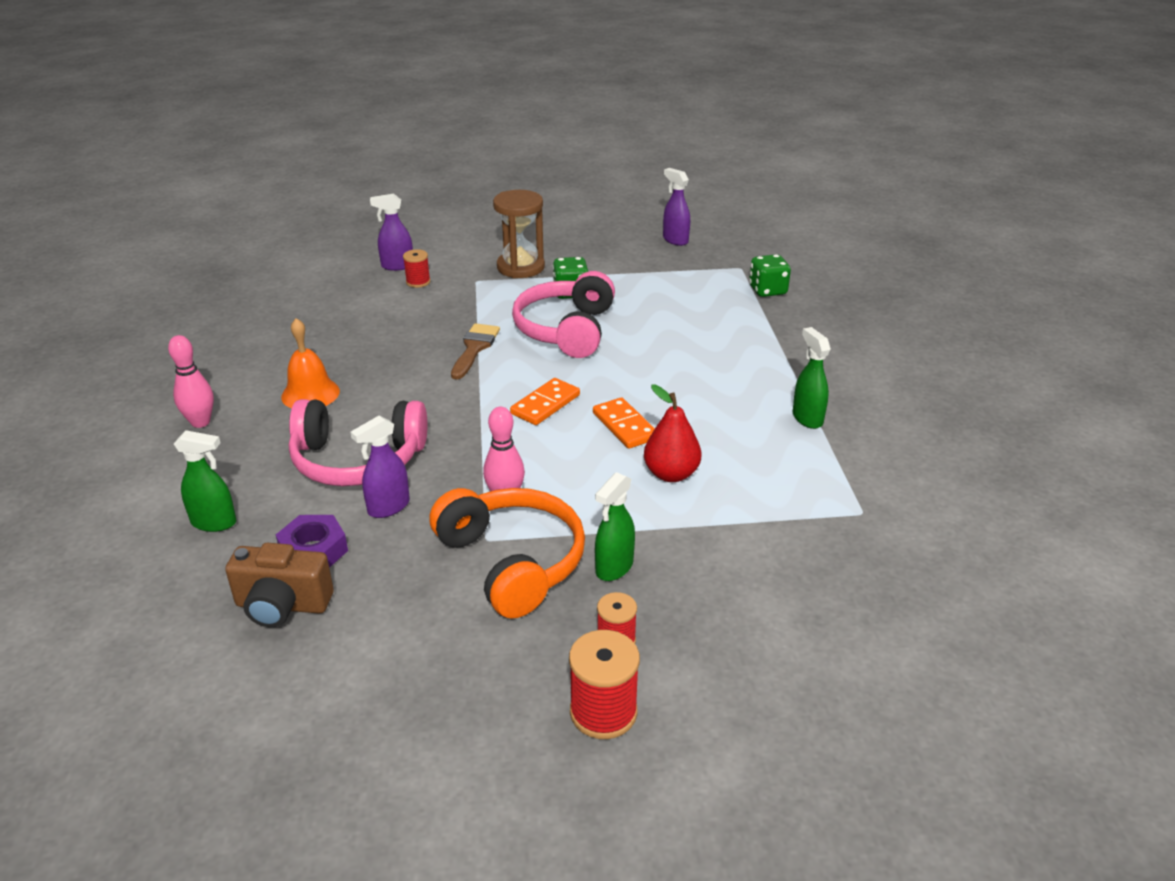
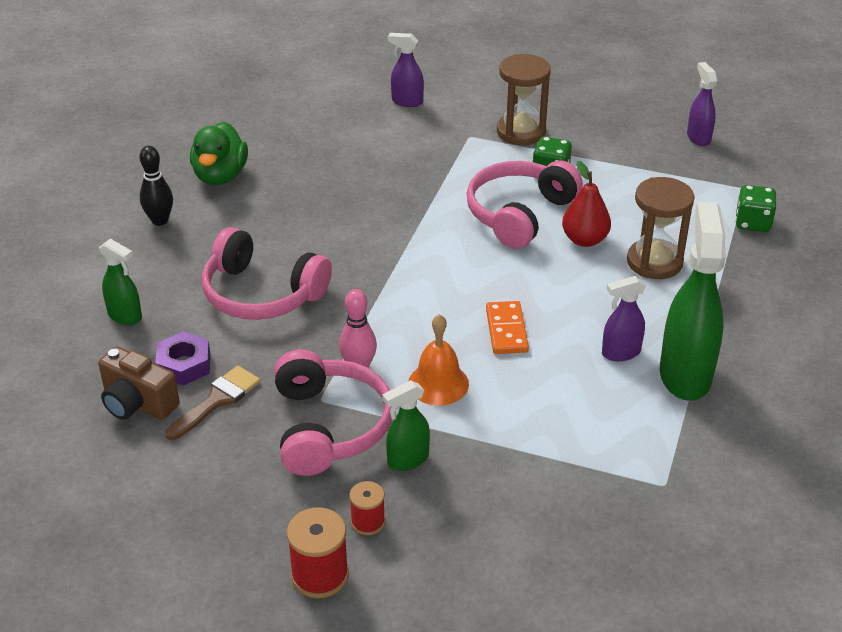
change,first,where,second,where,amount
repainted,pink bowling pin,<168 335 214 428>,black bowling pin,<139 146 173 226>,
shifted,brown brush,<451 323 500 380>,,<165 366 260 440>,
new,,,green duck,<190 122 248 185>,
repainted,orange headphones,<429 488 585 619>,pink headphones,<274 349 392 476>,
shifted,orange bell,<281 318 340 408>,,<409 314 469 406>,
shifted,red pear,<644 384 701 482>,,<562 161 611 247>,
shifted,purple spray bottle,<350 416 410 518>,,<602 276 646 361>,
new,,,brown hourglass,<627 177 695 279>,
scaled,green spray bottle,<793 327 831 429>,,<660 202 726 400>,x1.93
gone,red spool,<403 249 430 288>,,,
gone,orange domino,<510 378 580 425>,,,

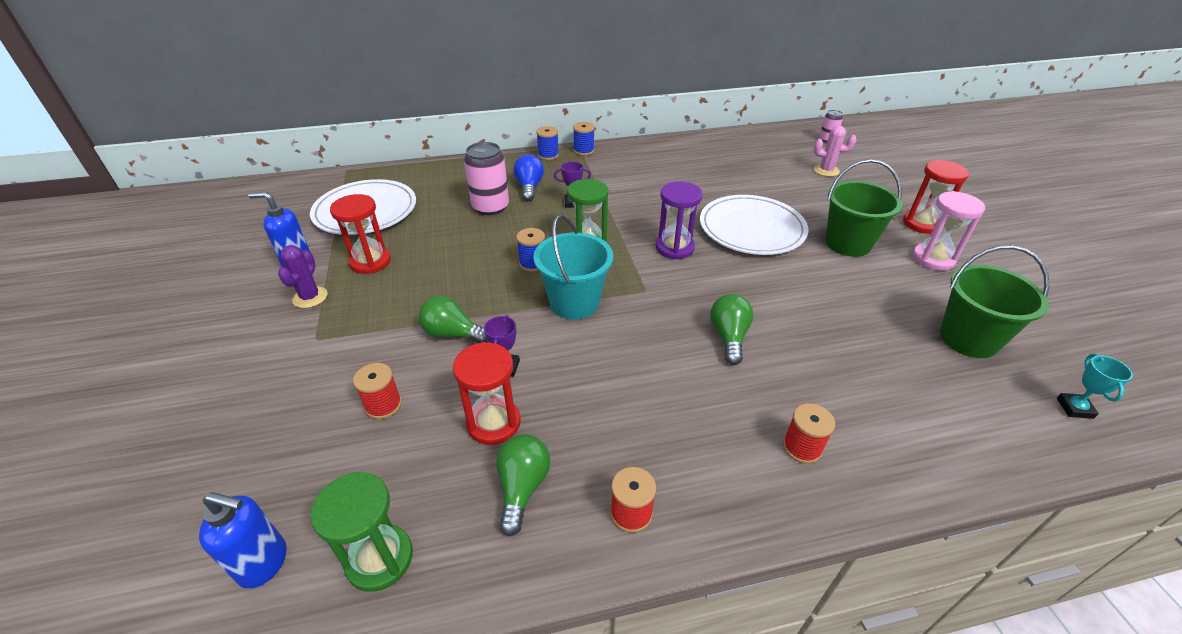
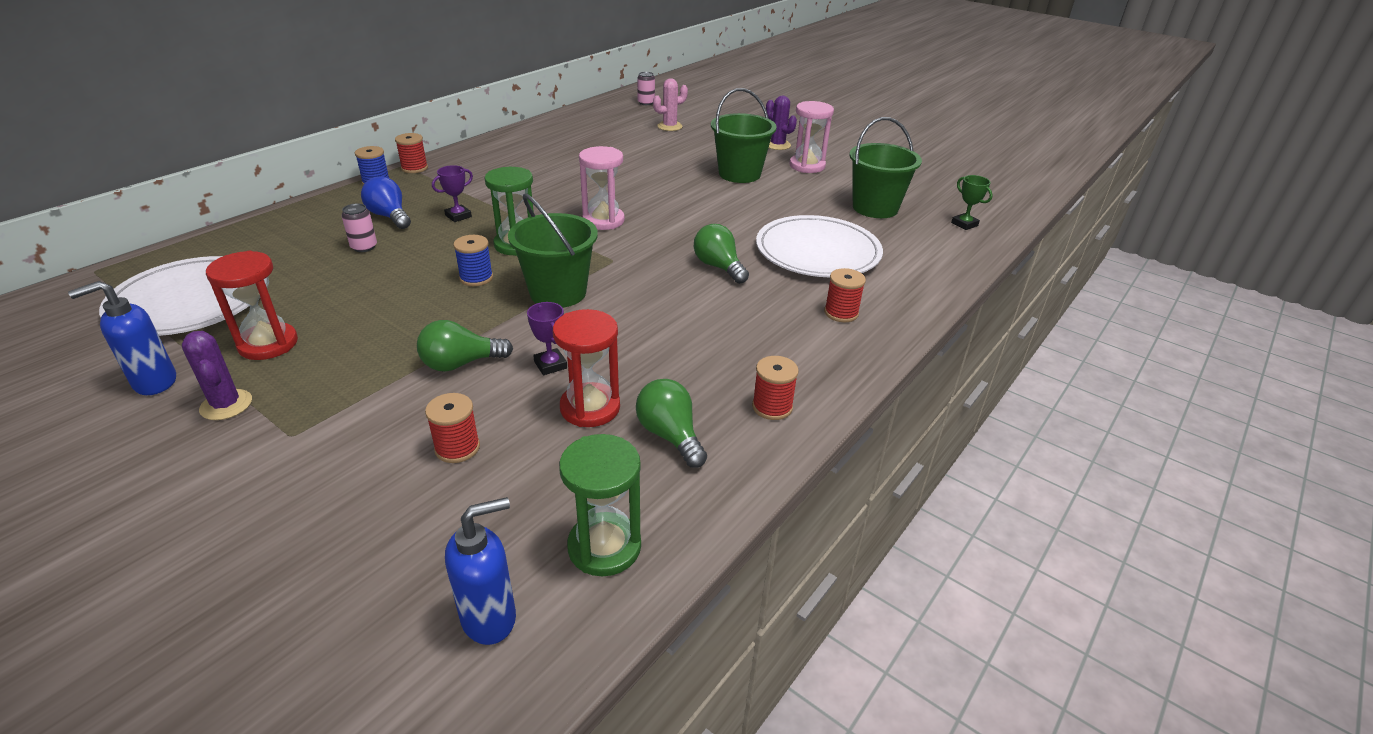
change,first,where,second,where,amount
scaled,pink can,<464 142 509 215>,,<342 203 377 252>,x0.53
repainted,blue spool,<573 122 595 156>,red spool,<395 133 428 173>,
repainted,turquoise bucket,<533 215 613 319>,green bucket,<508 193 598 308>,
repainted,purple hourglass,<656 182 703 259>,pink hourglass,<579 146 625 230>,
shifted,white plate,<700 195 808 255>,,<756 215 883 277>,
swapped,red hourglass,<903 160 969 234>,purple cactus,<766 96 797 150>,
repainted,turquoise trophy,<1057 354 1133 419>,green trophy,<951 175 993 230>,

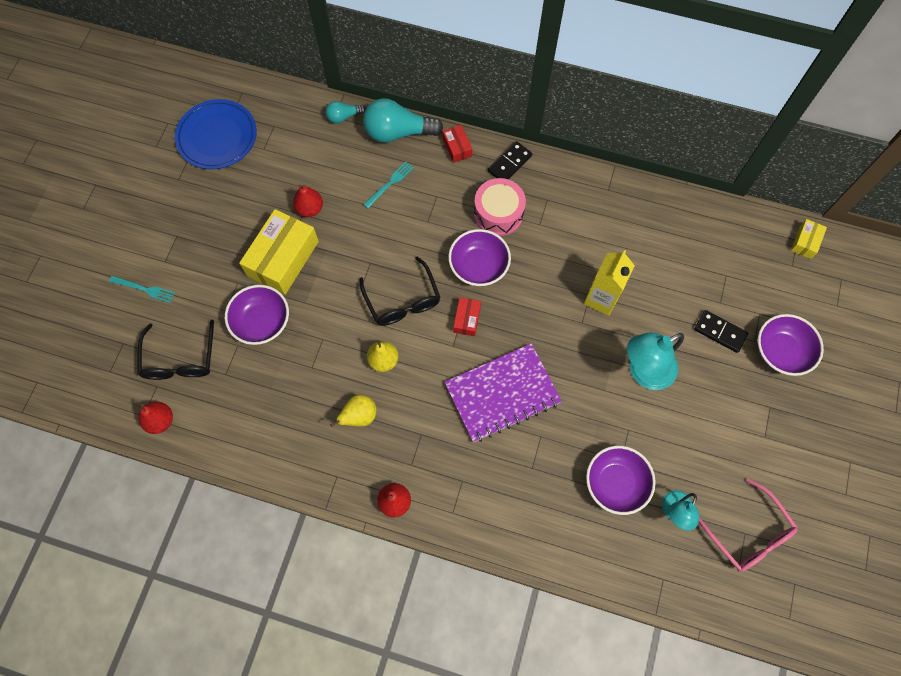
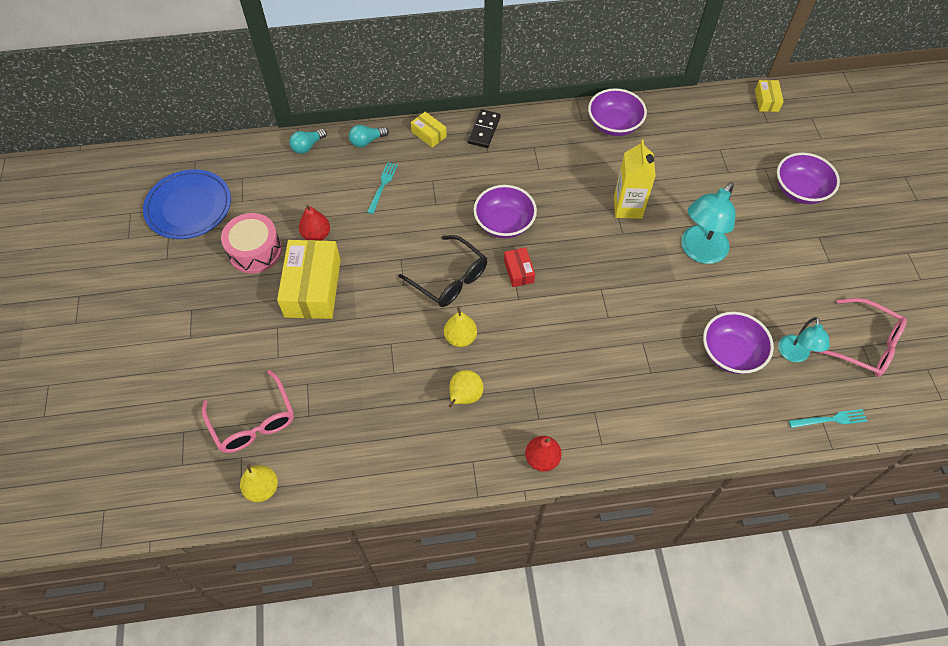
change,first,where,second,where,amount
repainted,black glasses,<137 319 214 380>,pink glasses,<202 370 294 453>,
shifted,pink drum,<474 178 526 236>,,<221 213 282 274>,
repainted,red pear,<139 402 173 434>,yellow pear,<240 464 278 502>,
scaled,turquoise light bulb,<363 98 443 143>,,<349 125 389 147>,x0.52
repainted,red box,<443 125 472 163>,yellow box,<411 112 447 148>,
shifted,purple bowl,<225 285 289 345>,,<588 88 647 136>,
shifted,turquoise fork,<109 276 175 303>,,<789 409 867 428>,
gone,purple notebook,<444 343 562 442>,,,
gone,black domino,<694 310 748 353>,,,

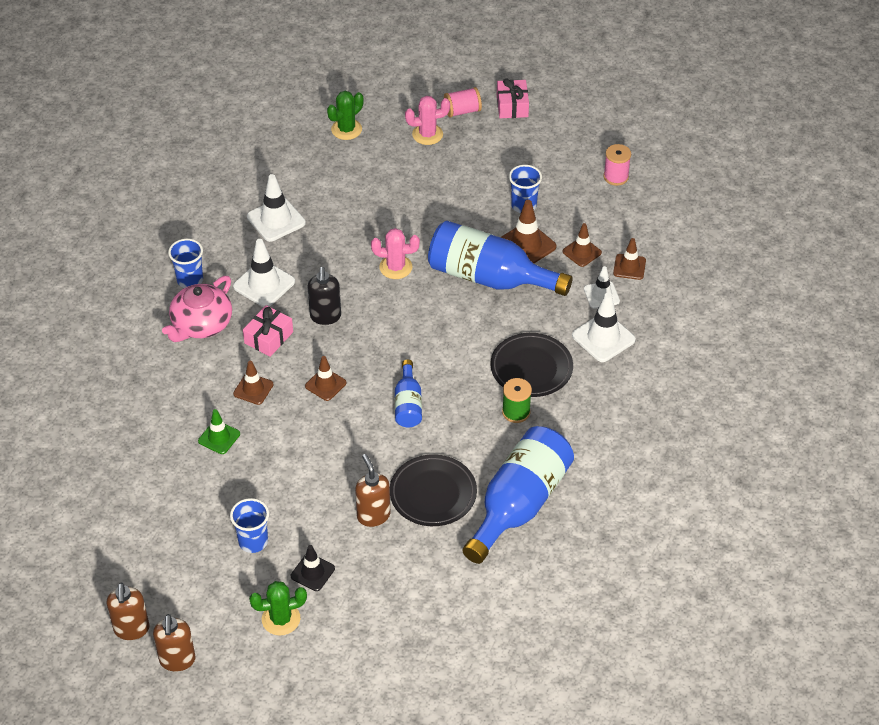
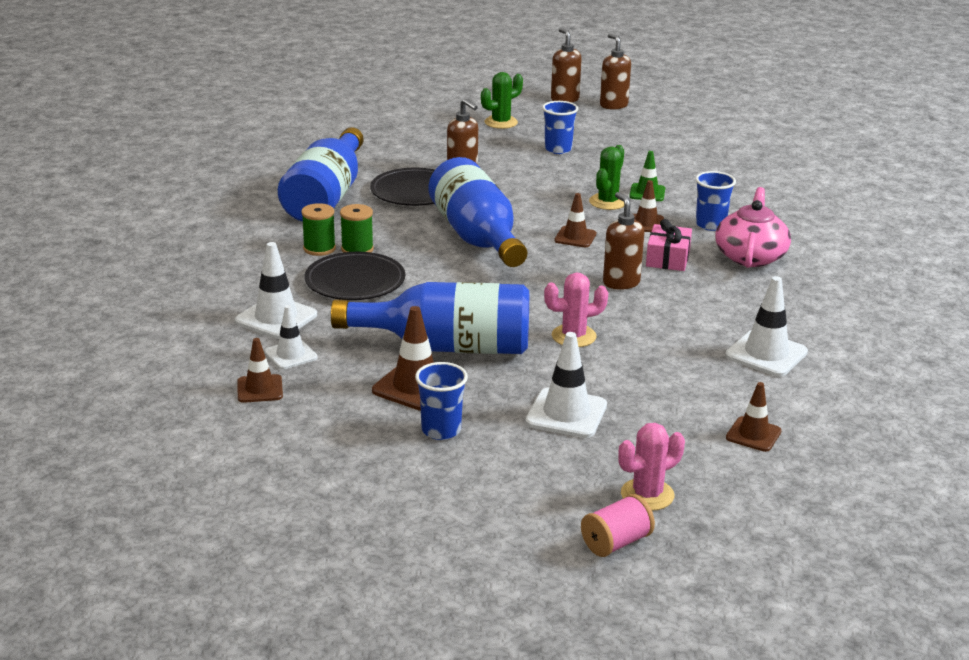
change,first,where,second,where,amount
new,,,green spool,<301 203 336 256>,
scaled,blue bottle,<395 360 422 427>,,<429 157 527 267>,x2.00
shifted,white traffic cone,<233 239 295 307>,,<525 332 607 438>,
shifted,green cactus,<327 91 363 140>,,<589 145 624 210>,
repainted,black soap dispenser,<307 267 341 325>,brown soap dispenser,<603 192 644 290>,
shifted,blue cup,<168 239 203 288>,,<695 171 736 231>,
shifted,brown traffic cone,<562 223 602 267>,,<726 382 782 452>,
gone,black traffic cone,<291 545 335 591>,,,
gone,pink gift,<497 78 529 118>,,,
gone,pink spool,<603 144 631 186>,,,

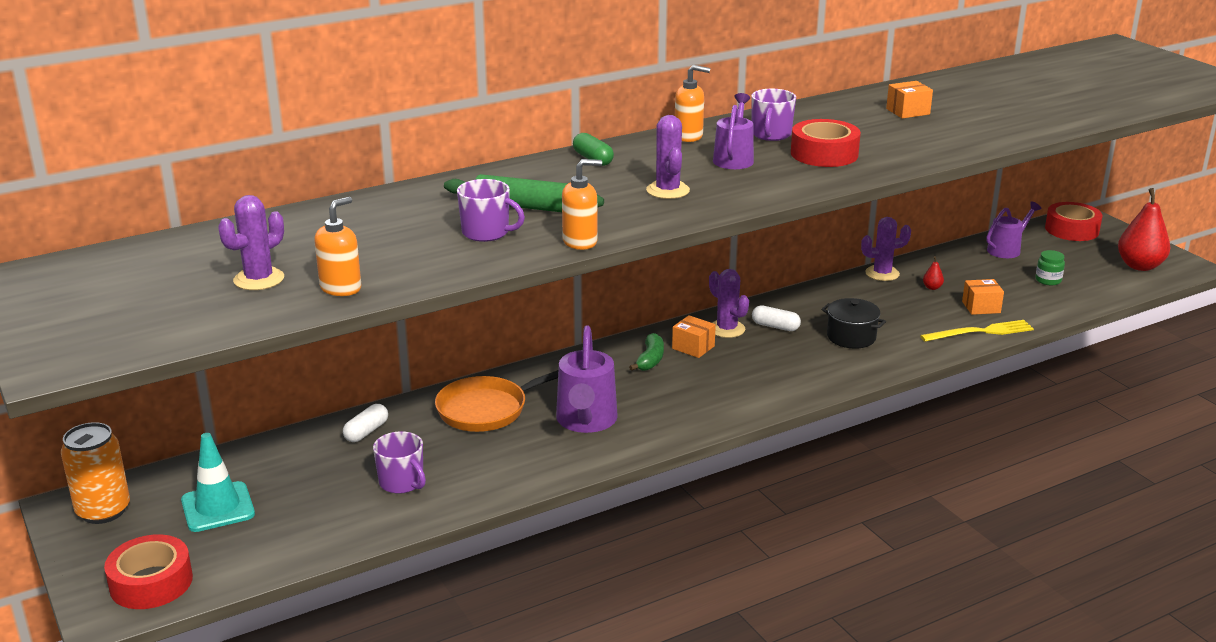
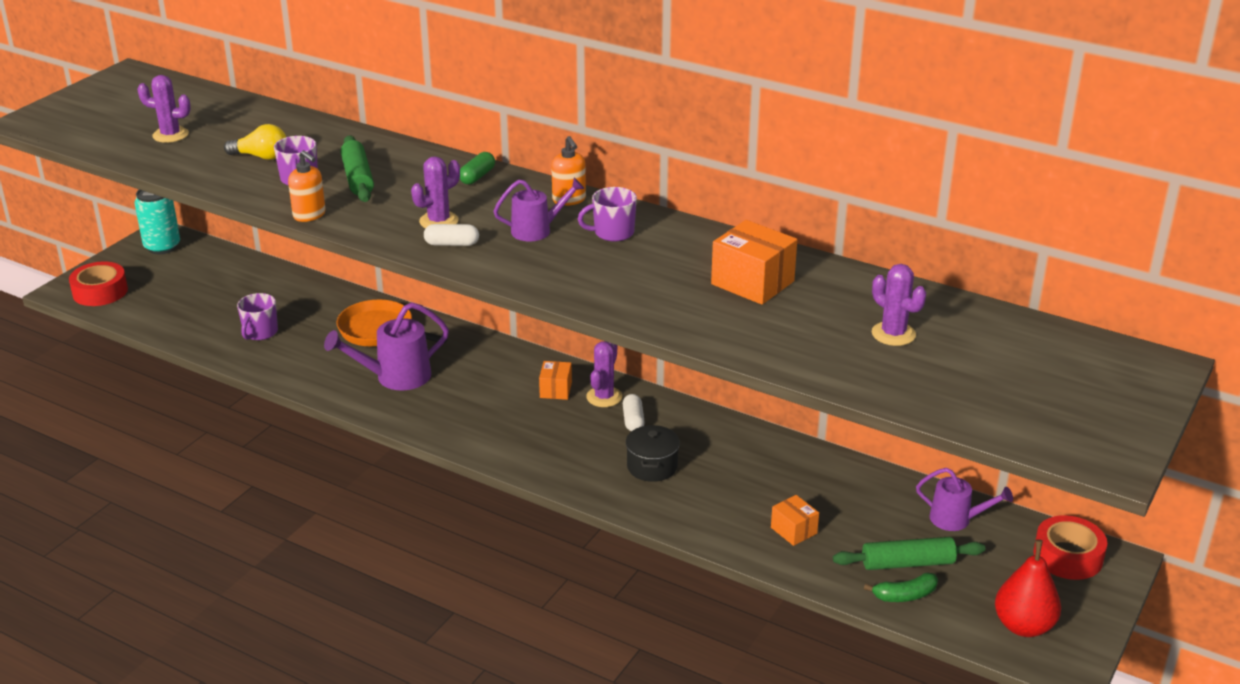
change,first,where,second,where,amount
repainted,orange can,<61 422 130 524>,turquoise can,<134 190 180 254>,
new,,,yellow light bulb,<224 124 286 160>,
shifted,white capsule,<343 404 388 442>,,<424 224 479 246>,
scaled,orange box,<886 81 933 119>,,<711 220 797 305>,x1.74
swapped,green jar,<1035 250 1065 285>,green rolling pin,<833 537 985 570>,
shifted,green banana,<629 333 664 371>,,<864 572 938 602>,
shifted,purple cactus,<861 217 911 281>,,<872 264 926 346>,
gone,turquoise traffic cone,<181 433 255 532>,,,
gone,orange soap dispenser,<314 197 361 296>,,,
gone,red tape,<791 119 861 167>,,,
gone,yellow fork,<920 320 1034 342>,,,
gone,red pear,<923 256 944 290>,,,

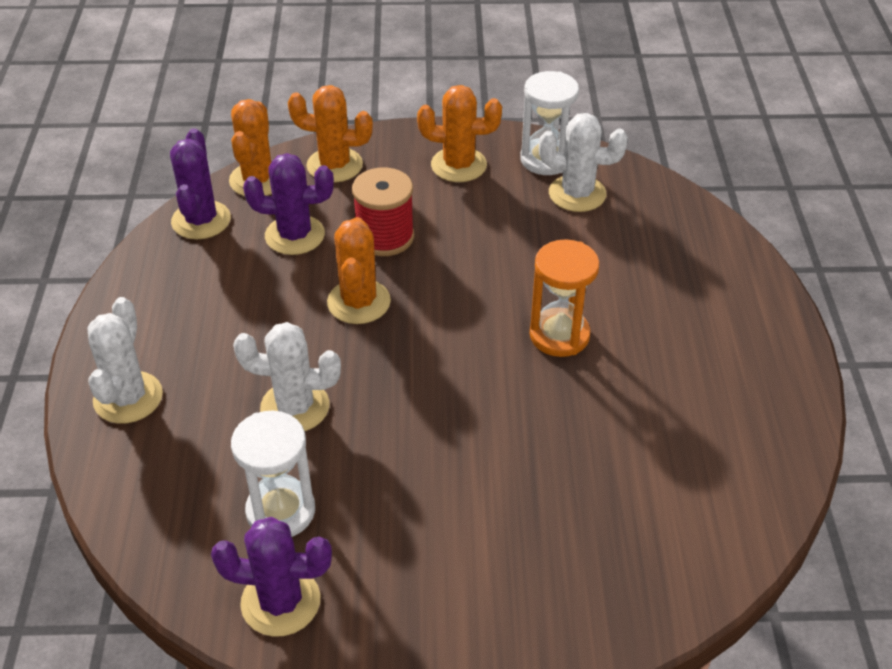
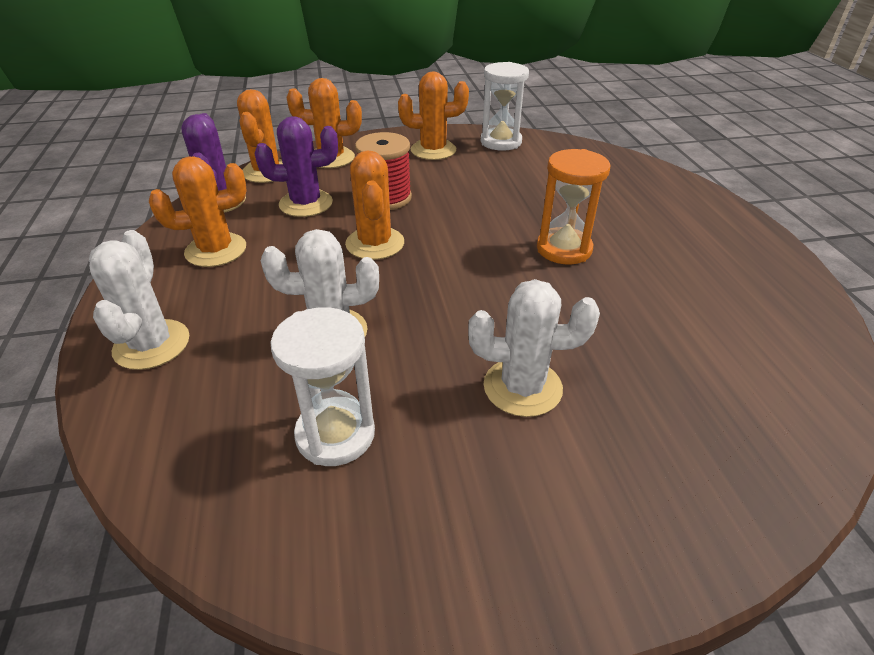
change,first,where,second,where,amount
new,,,orange cactus,<149 156 247 267>,
shifted,white cactus,<539 113 628 212>,,<468 279 600 417>,
gone,purple cactus,<211 517 332 637>,,,

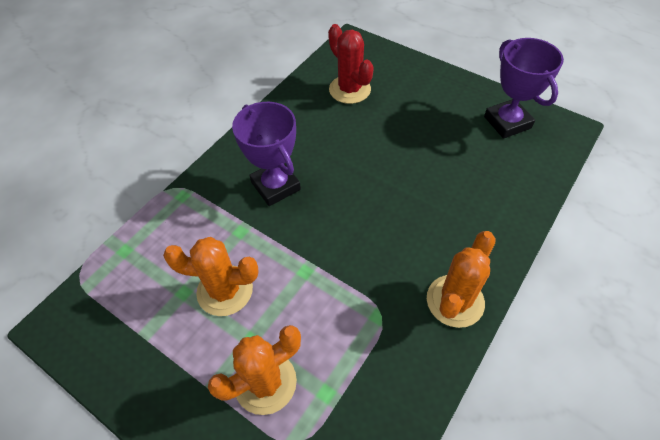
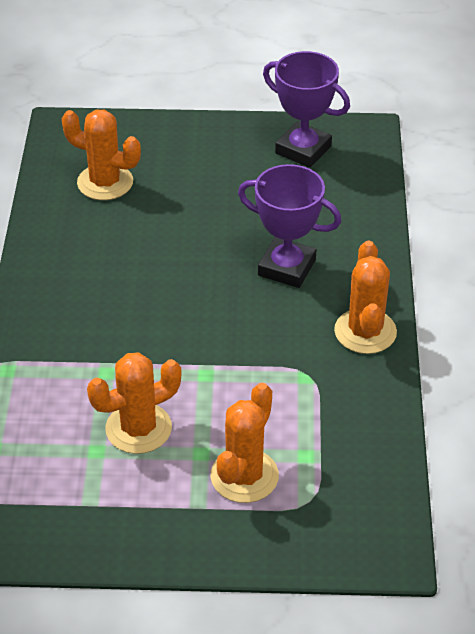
change,first,where,second,where,amount
repainted,red cactus,<328 24 374 104>,orange cactus,<62 110 141 200>,
shifted,purple trophy,<232 102 301 206>,,<238 164 341 288>,

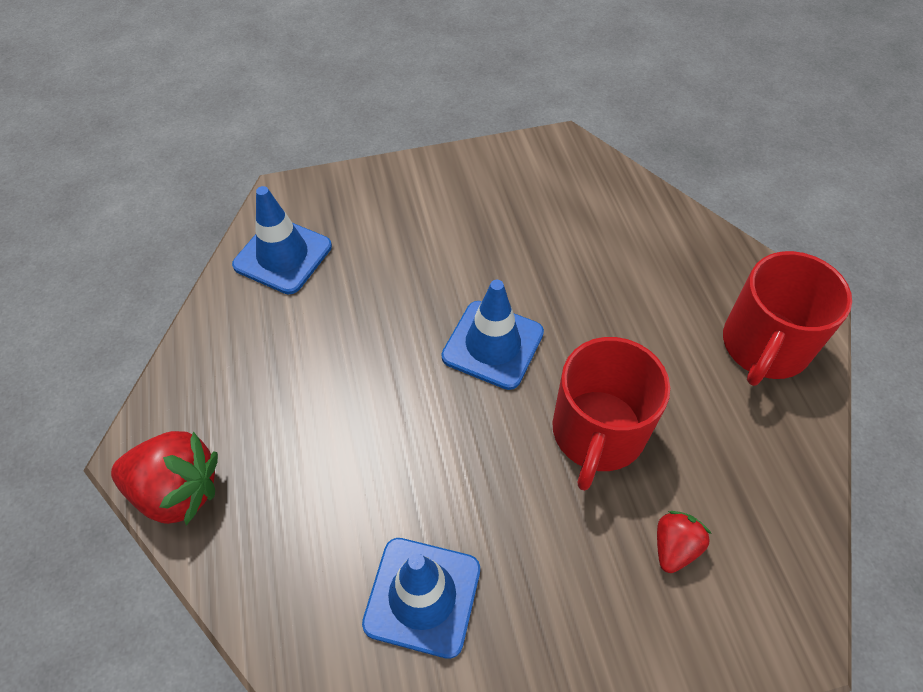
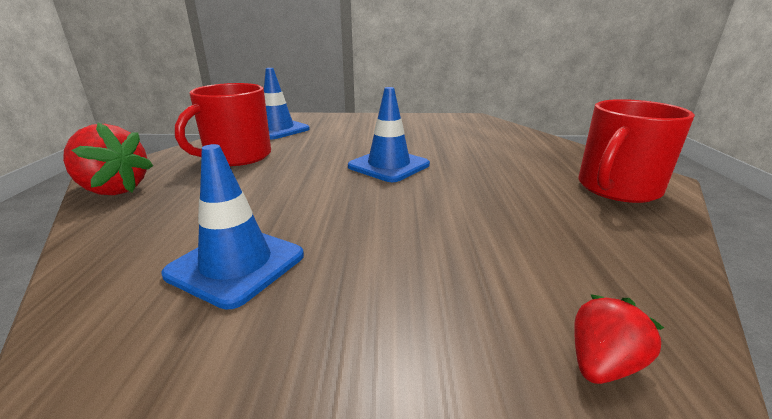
change,first,where,second,where,amount
shifted,red mug,<552 337 670 491>,,<175 83 271 166>,
shifted,red strawberry,<657 511 712 573>,,<574 294 664 384>,

